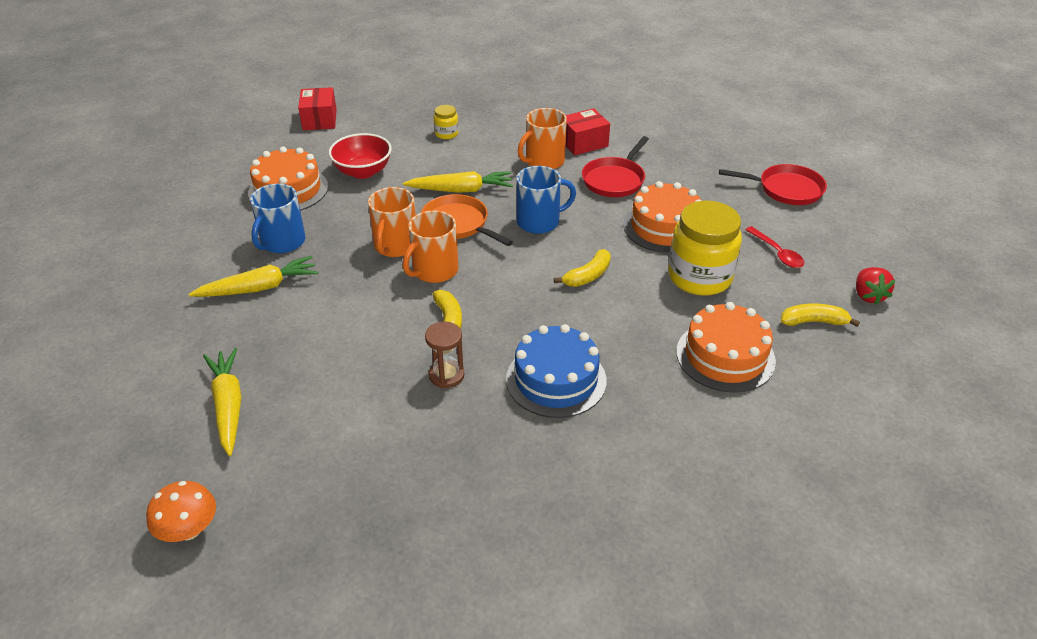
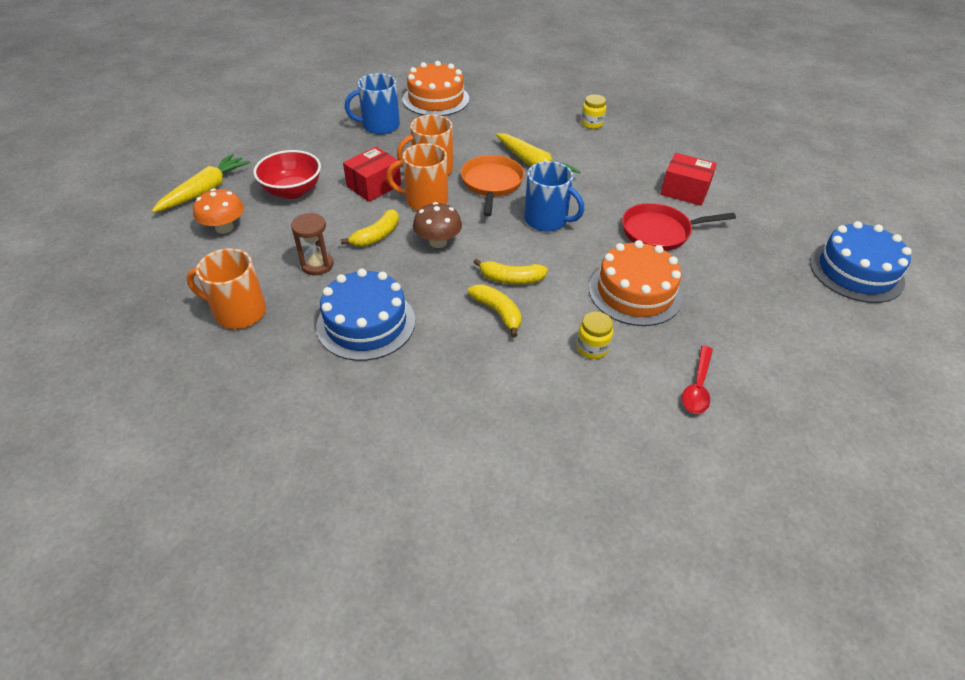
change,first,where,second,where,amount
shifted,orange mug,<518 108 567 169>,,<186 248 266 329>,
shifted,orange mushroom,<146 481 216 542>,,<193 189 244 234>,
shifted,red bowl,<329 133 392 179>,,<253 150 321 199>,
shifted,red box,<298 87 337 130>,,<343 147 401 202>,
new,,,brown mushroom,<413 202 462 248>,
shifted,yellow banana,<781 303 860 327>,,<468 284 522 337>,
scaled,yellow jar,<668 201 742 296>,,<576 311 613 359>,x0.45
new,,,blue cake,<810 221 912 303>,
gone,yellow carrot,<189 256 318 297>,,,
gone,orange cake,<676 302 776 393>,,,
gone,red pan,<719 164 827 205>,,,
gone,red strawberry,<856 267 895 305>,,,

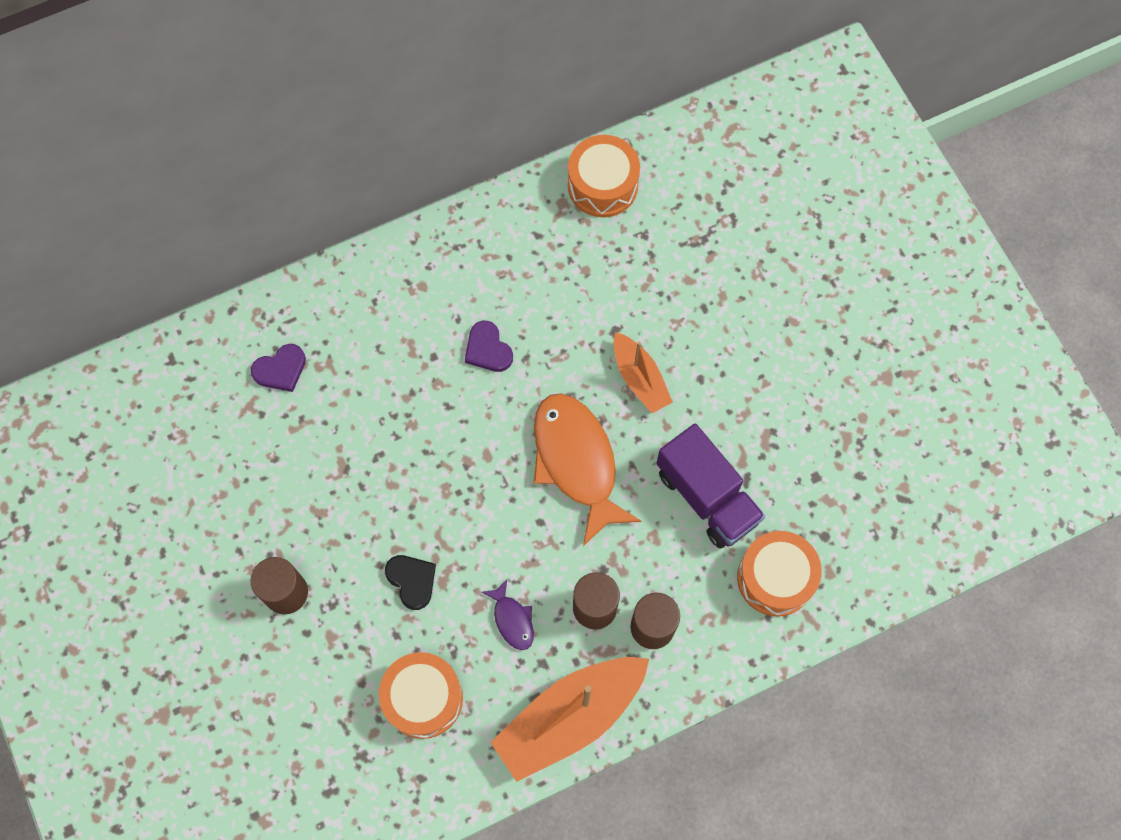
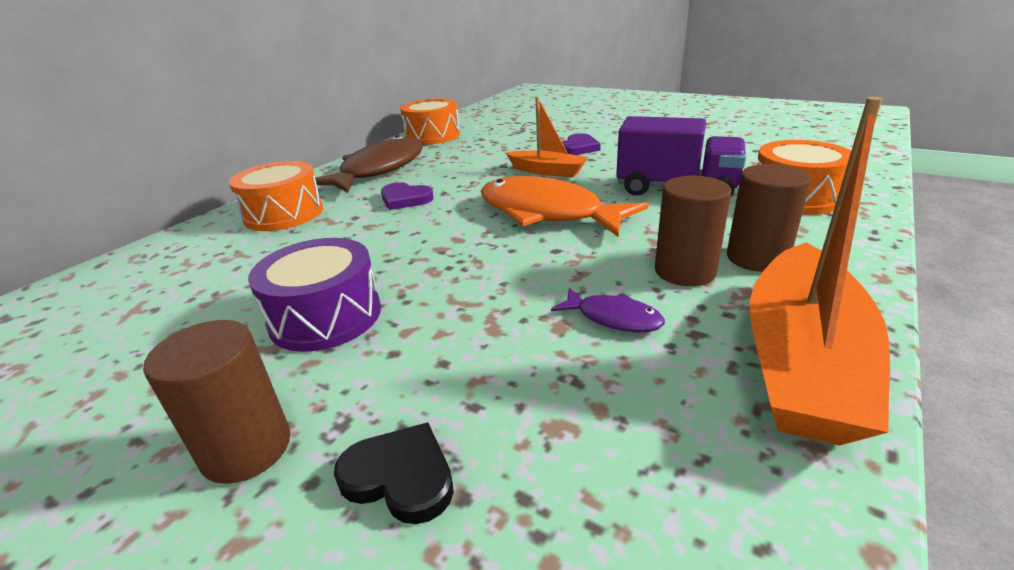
change,first,where,second,where,amount
shifted,orange drum,<379 652 463 739>,,<229 161 323 231>,
new,,,purple drum,<248 238 381 352>,
new,,,brown fish,<315 135 423 193>,
shifted,black heart,<385 555 436 610>,,<334 422 454 524>,
shifted,purple heart,<251 344 306 392>,,<560 133 601 155>,

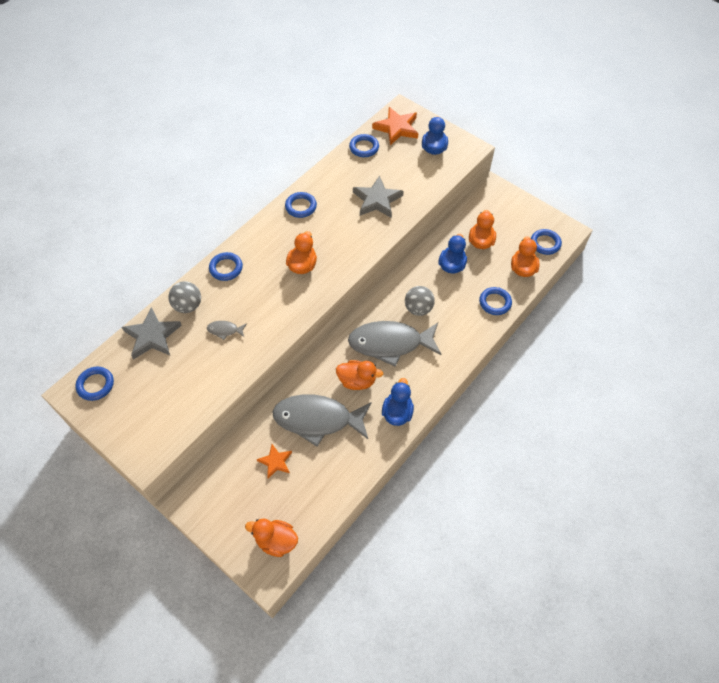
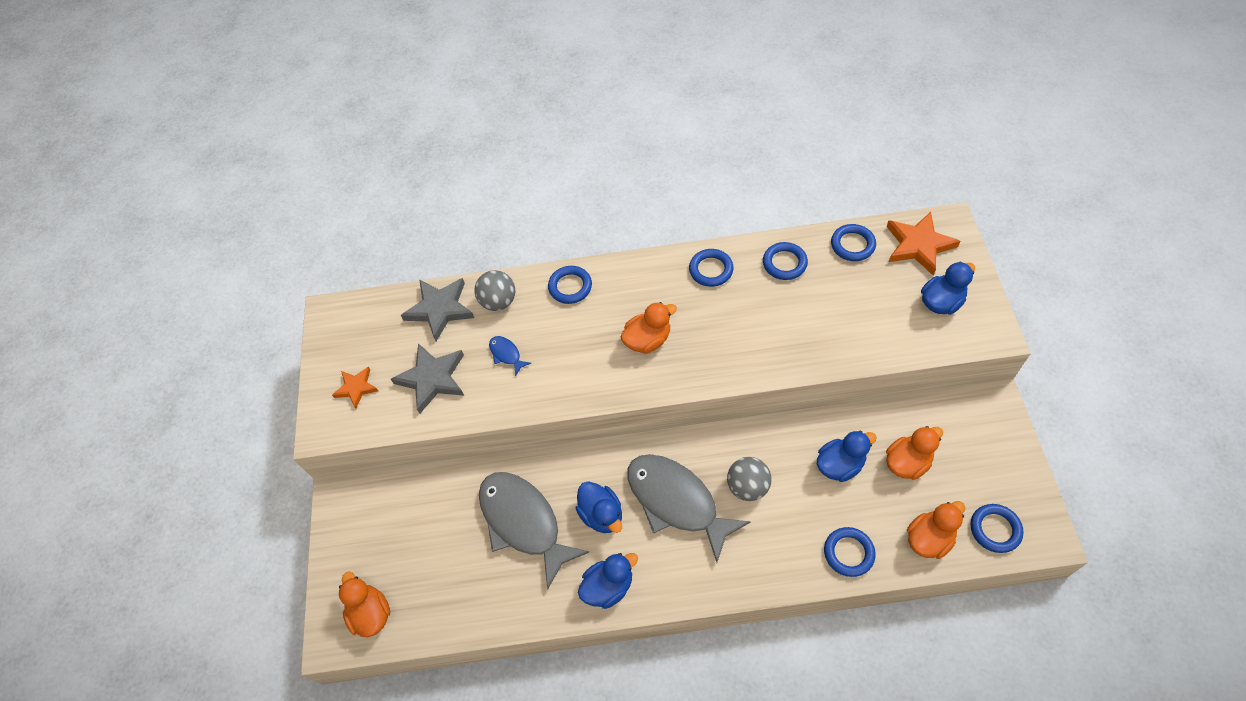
change,first,where,second,where,amount
shifted,orange star,<257 444 292 479>,,<332 367 378 408>,
shifted,grey star,<353 176 404 218>,,<391 343 464 414>,
repainted,grey fish,<207 321 247 340>,blue fish,<489 336 531 376>,
repainted,orange duck,<336 360 383 390>,blue duck,<575 481 622 533>,
shifted,blue ring,<75 367 114 401>,,<763 242 808 280>,

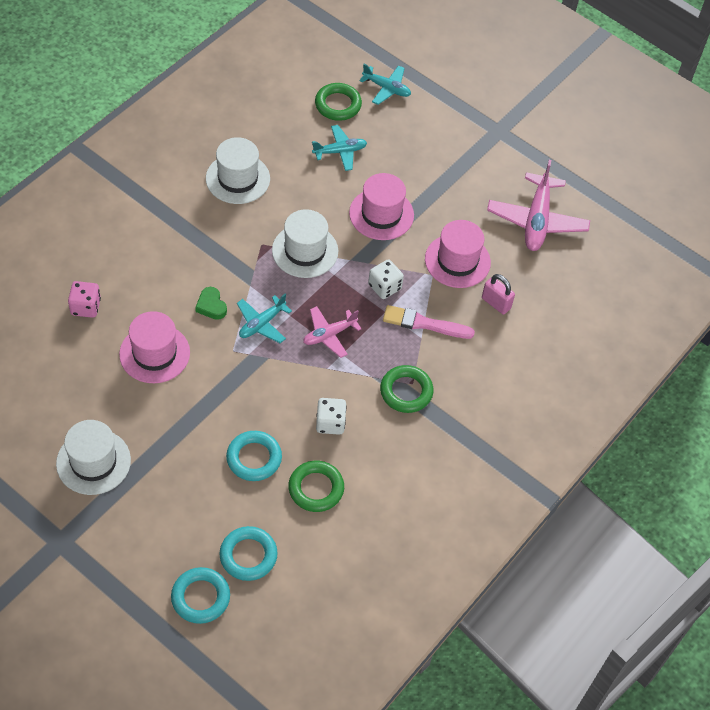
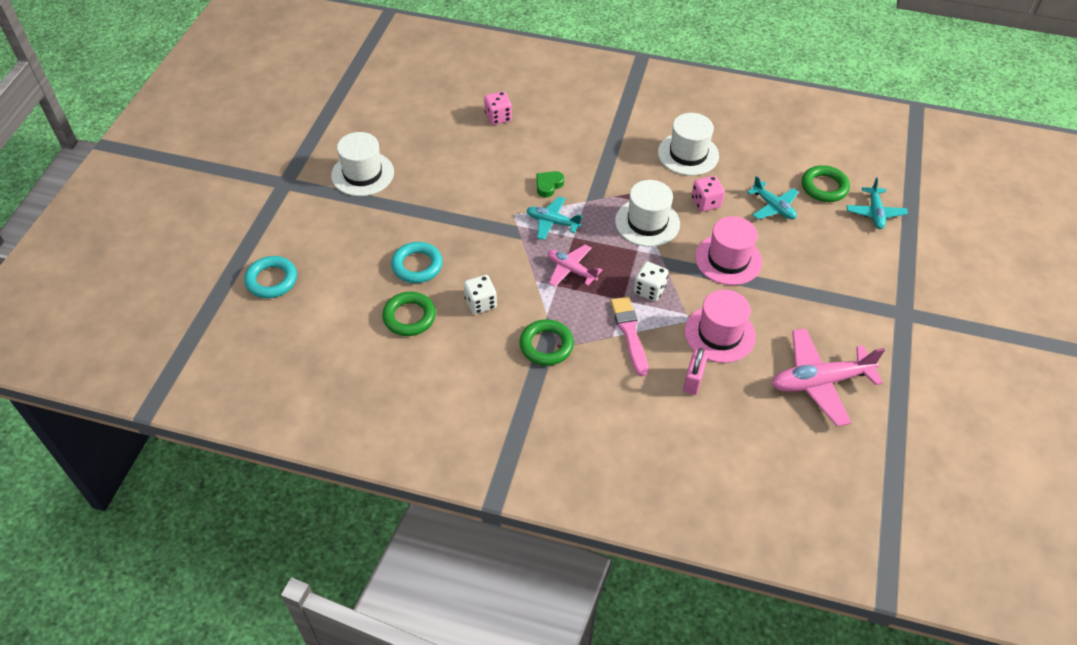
change,first,where,second,where,amount
new,,,pink dice,<691 176 725 212>,
gone,pink hat,<119 311 190 383>,,,
gone,turquoise ring,<219 526 278 581>,,,

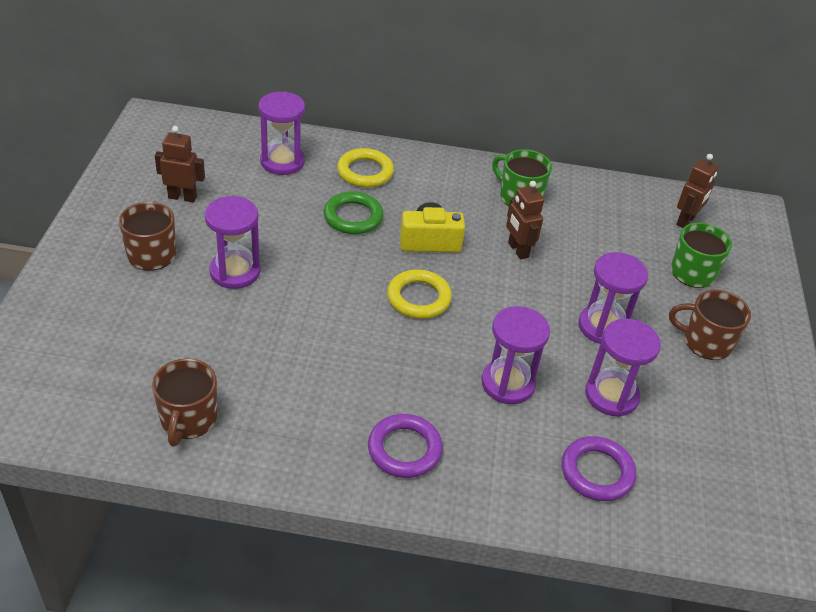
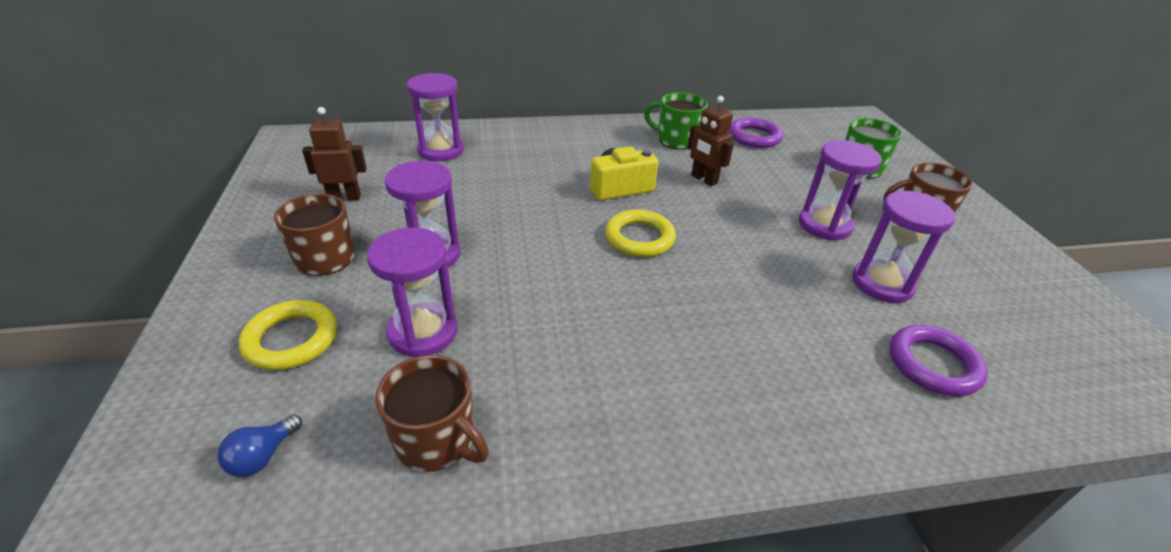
change,first,where,second,where,amount
new,,,blue light bulb,<217 414 302 477>,
shifted,yellow ring,<337 148 394 188>,,<239 300 337 370>,
shifted,purple hourglass,<481 306 550 404>,,<367 227 458 357>,
rotated,brown mug,<152 358 217 446>,,<375 355 489 472>,45 degrees counterclockwise
shifted,purple ring,<368 414 443 478>,,<729 117 783 148>,
gone,green ring,<324 191 384 234>,,,
gone,brown robot,<676 154 719 228>,,,

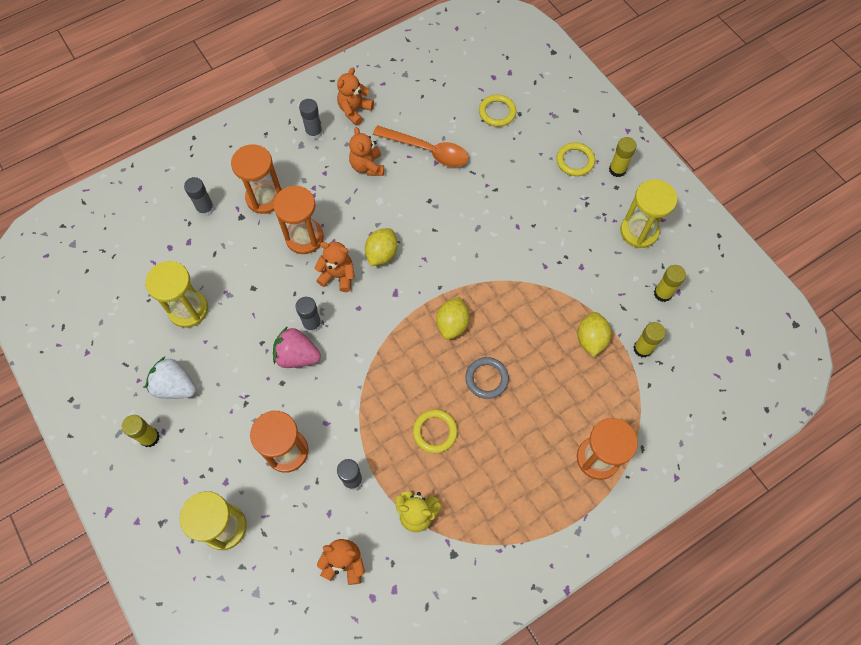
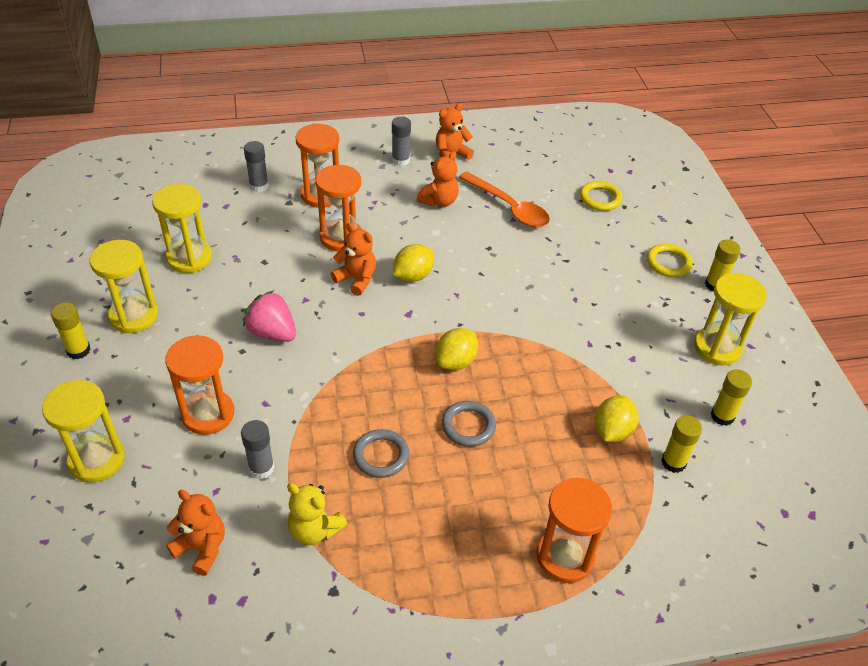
change,first,where,second,where,amount
swapped,white strawberry,<145 357 196 399>,yellow hourglass,<90 240 158 333>,
repainted,yellow ring,<413 409 458 453>,grey ring,<353 429 409 478>,
rotated,orange teddy bear,<349 127 384 176>,,<417 151 459 207>,150 degrees counterclockwise
gone,grey glue stick,<296 297 322 333>,,,

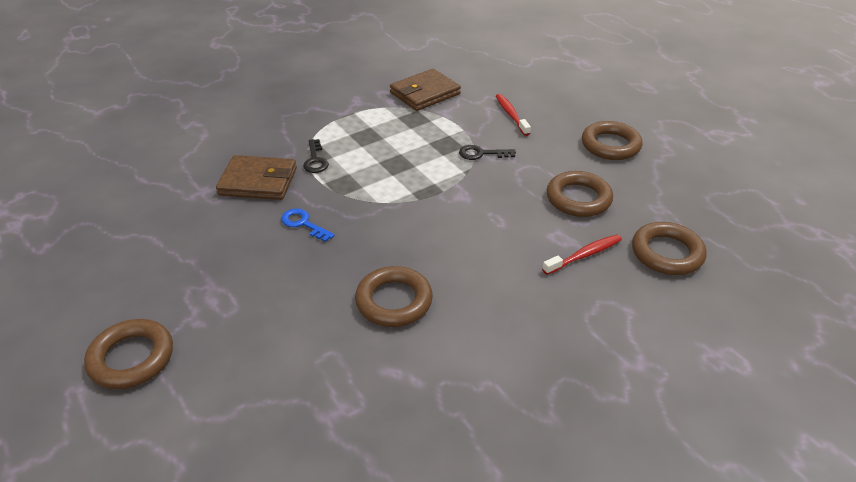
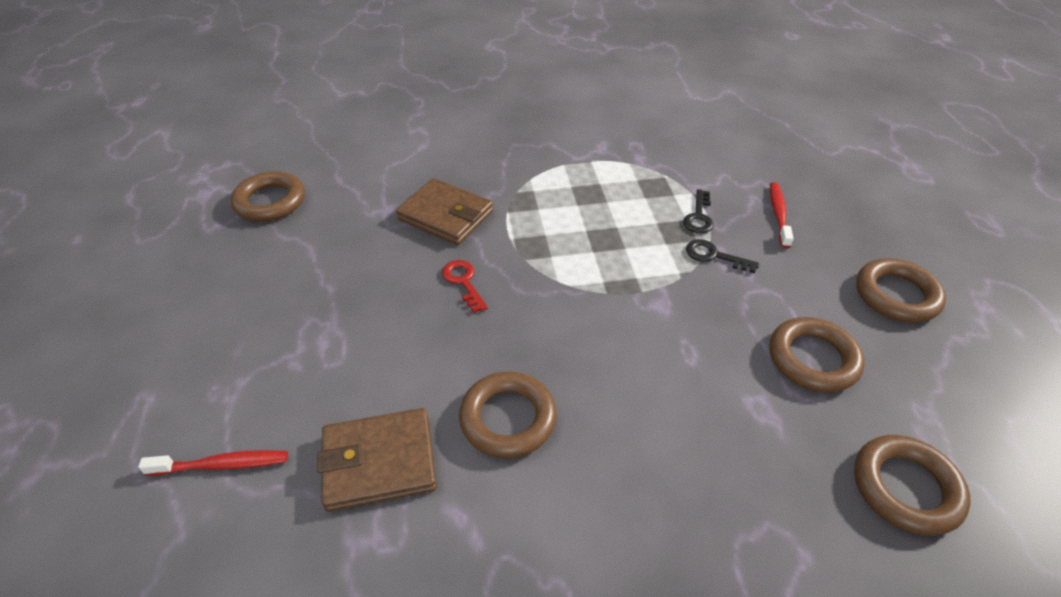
change,first,where,second,where,amount
shifted,red toothbrush,<542 234 622 275>,,<138 450 288 476>,
shifted,brown ring,<84 319 173 389>,,<231 171 305 222>,
shifted,brown wallet,<390 69 461 111>,,<317 408 437 512>,
repainted,blue key,<281 208 335 242>,red key,<442 260 488 313>,
shifted,black key,<303 139 329 173>,,<683 189 714 233>,

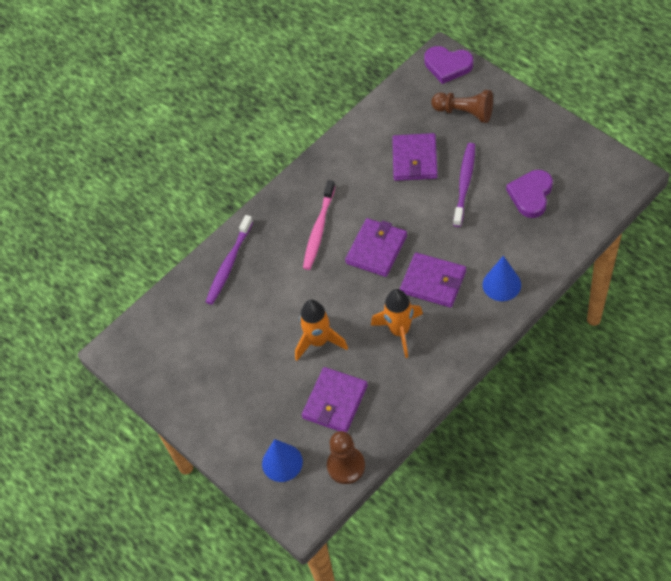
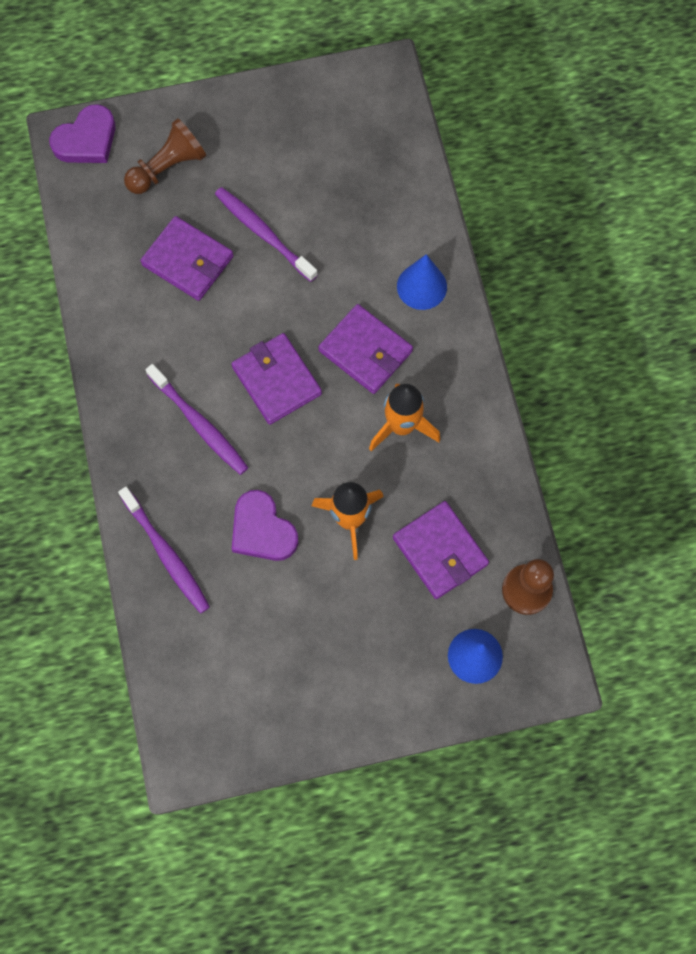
change,first,where,second,where,amount
repainted,pink toothbrush,<303 180 335 270>,purple toothbrush,<145 364 249 475>,
shifted,purple heart,<506 170 553 218>,,<232 490 298 561>,
rotated,purple wallet,<400 252 466 308>,,<318 304 413 394>,75 degrees clockwise

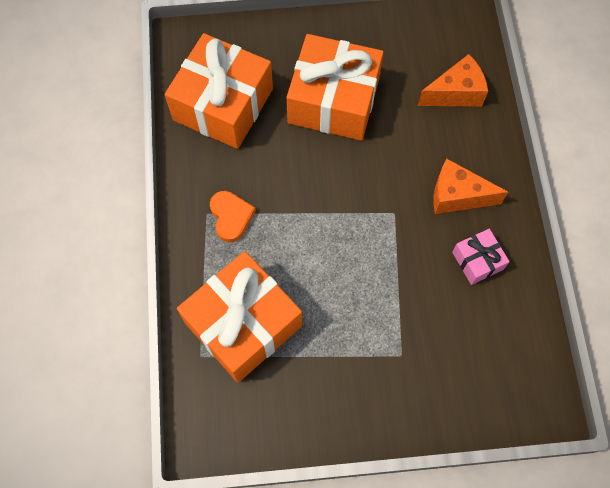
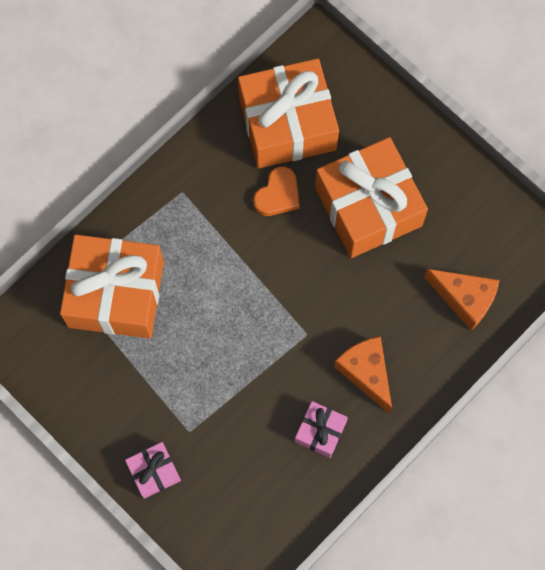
change,first,where,second,where,amount
new,,,pink gift,<125 442 181 499>,
shifted,orange heart,<210 191 256 242>,,<253 166 300 216>,

